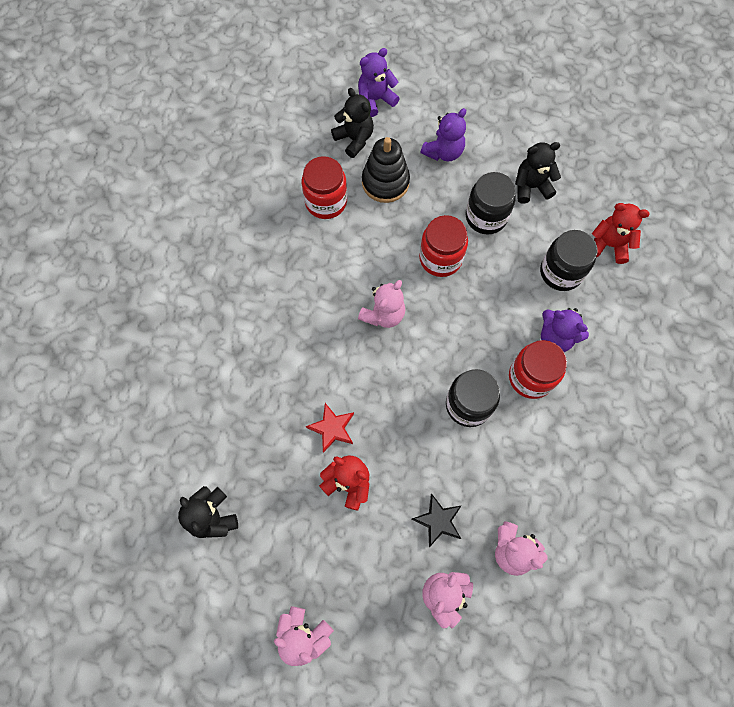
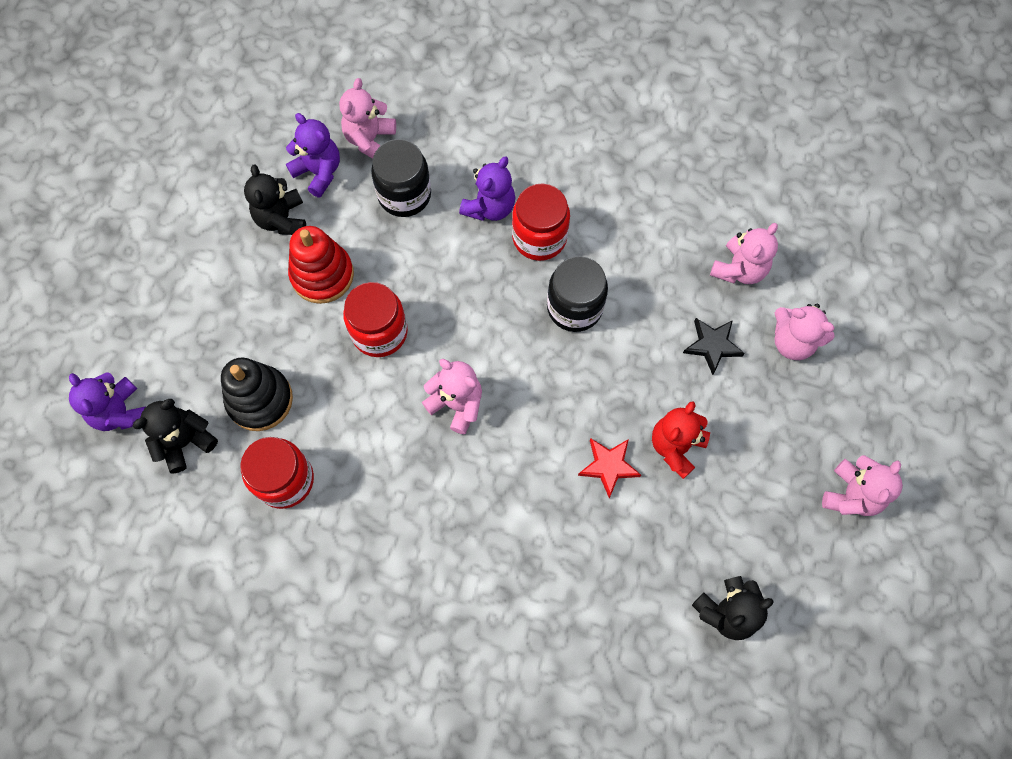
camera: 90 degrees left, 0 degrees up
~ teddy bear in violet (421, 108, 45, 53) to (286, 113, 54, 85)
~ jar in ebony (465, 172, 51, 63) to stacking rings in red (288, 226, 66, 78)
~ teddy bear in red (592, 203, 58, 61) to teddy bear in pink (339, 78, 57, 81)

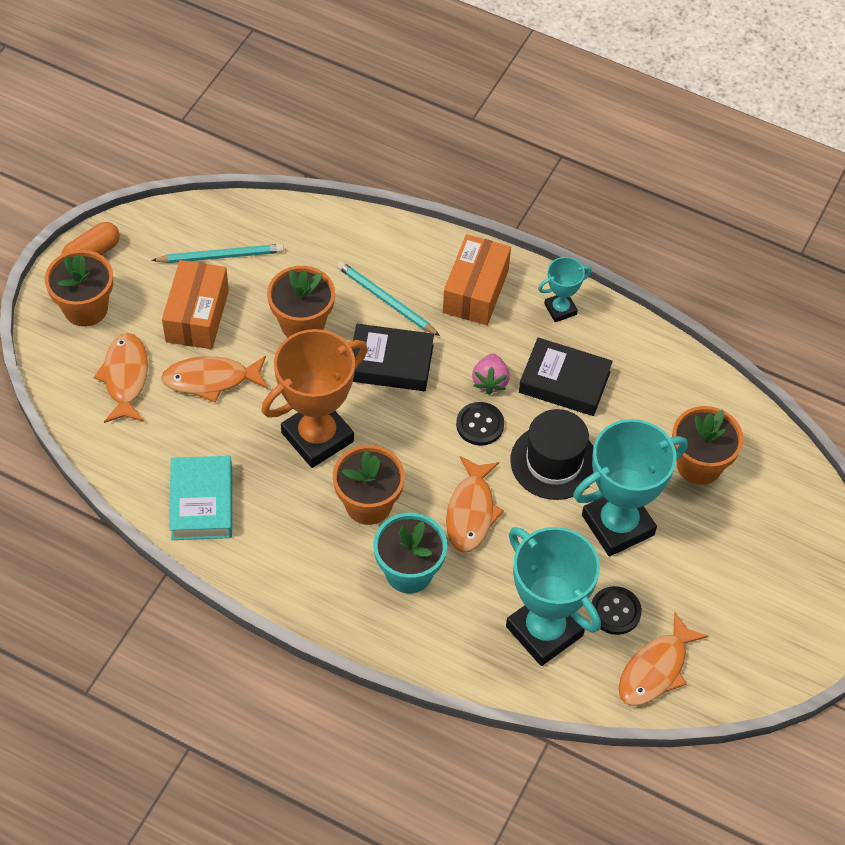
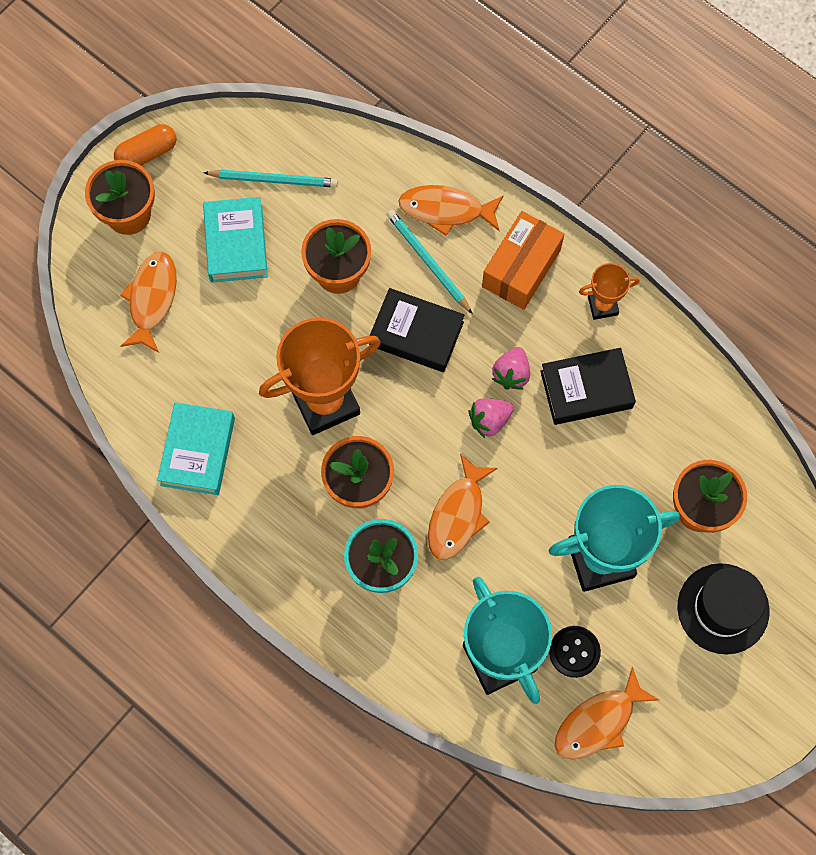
camera: 15 degrees right, 15 degrees up
~ fish figure in orange-coloured (161, 356, 107, 47) to (398, 185, 106, 51)
~ tall hat in ebony (510, 409, 84, 91) to (678, 563, 91, 91)
~ box in orange-coloured (162, 260, 67, 89) to hardback in teal (203, 197, 65, 86)
~ button in ebony (456, 402, 48, 44) to berry in pink (468, 398, 46, 40)
~ award cup in teal (538, 257, 54, 65) to award cup in orange-coloured (579, 263, 61, 57)
~ hardback in ebony (519, 338, 94, 78) = (540, 348, 96, 77) 45 degrees counterclockwise

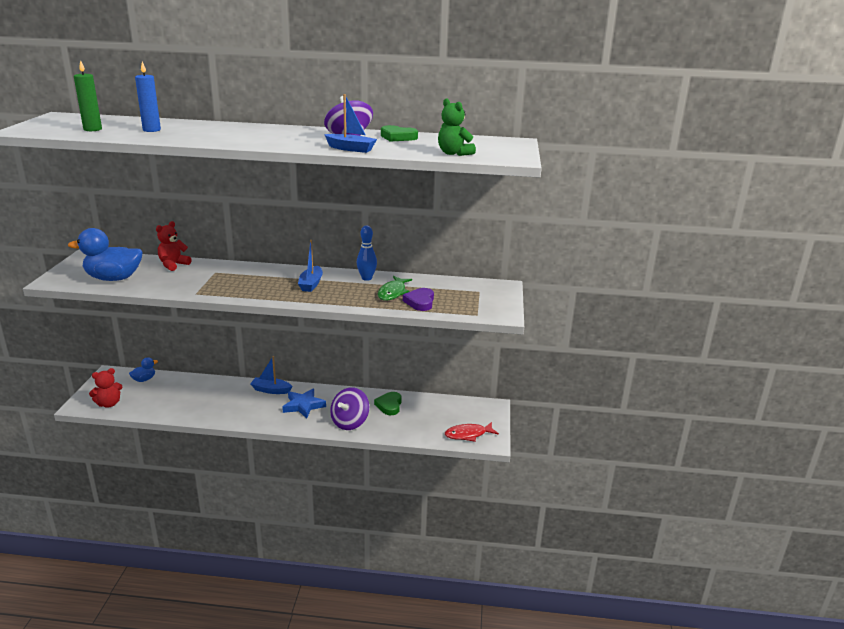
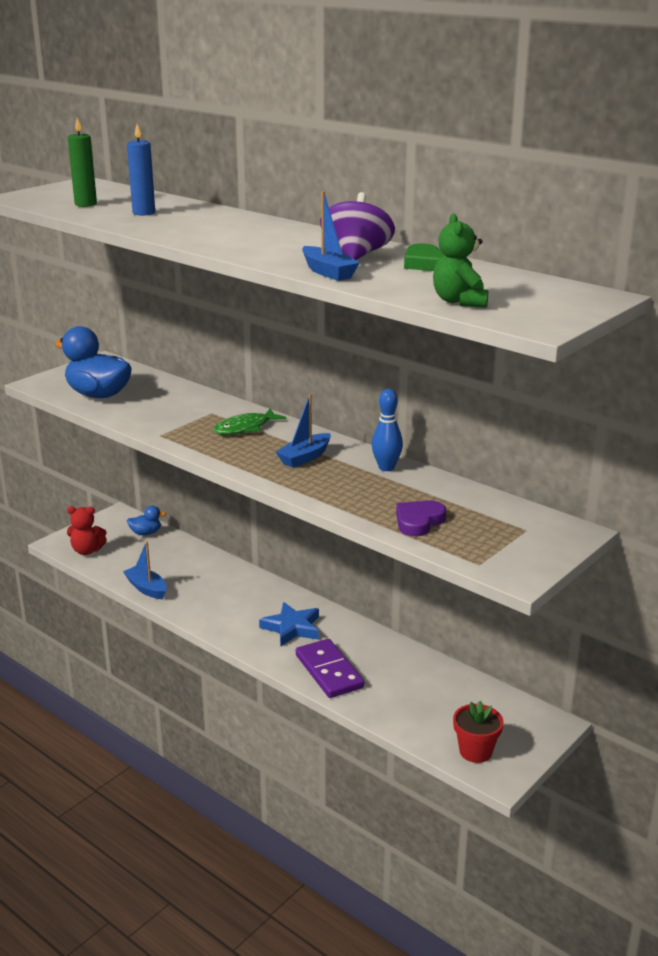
camera: 35 degrees right, 0 degrees up
- teddy bear in red (156, 221, 36, 50)
- heart in leaf-green (374, 392, 28, 23)
~ toy boat in cobalt (250, 356, 42, 38) to (123, 542, 44, 57)
~ fish figure in leaf-green (378, 276, 34, 25) to (213, 408, 74, 27)
~ spinning top in violet (330, 387, 39, 43) to domino in violet (296, 639, 68, 59)
~ fish figure in red (445, 422, 54, 20) to potted plant in red (453, 701, 51, 62)

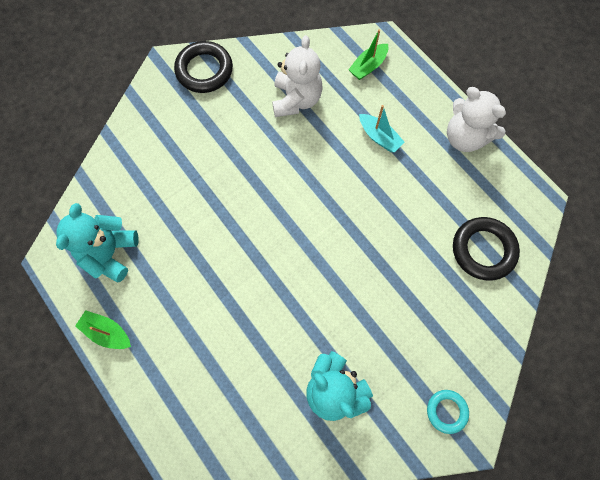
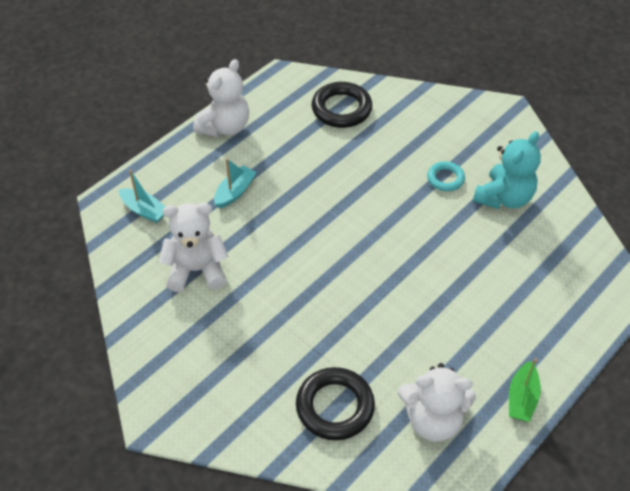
camera: 100 degrees left, 20 degrees down
~ ring in ebony (174, 41, 59, 52) to (296, 367, 79, 73)
~ ring in teal (427, 390, 42, 44) to (427, 161, 38, 30)
~ teddy bear in teal (56, 203, 83, 79) to teddy bear in snow-white (398, 363, 78, 79)
~ toy boat in leaf-green (348, 29, 40, 51) to toy boat in teal (119, 170, 46, 53)

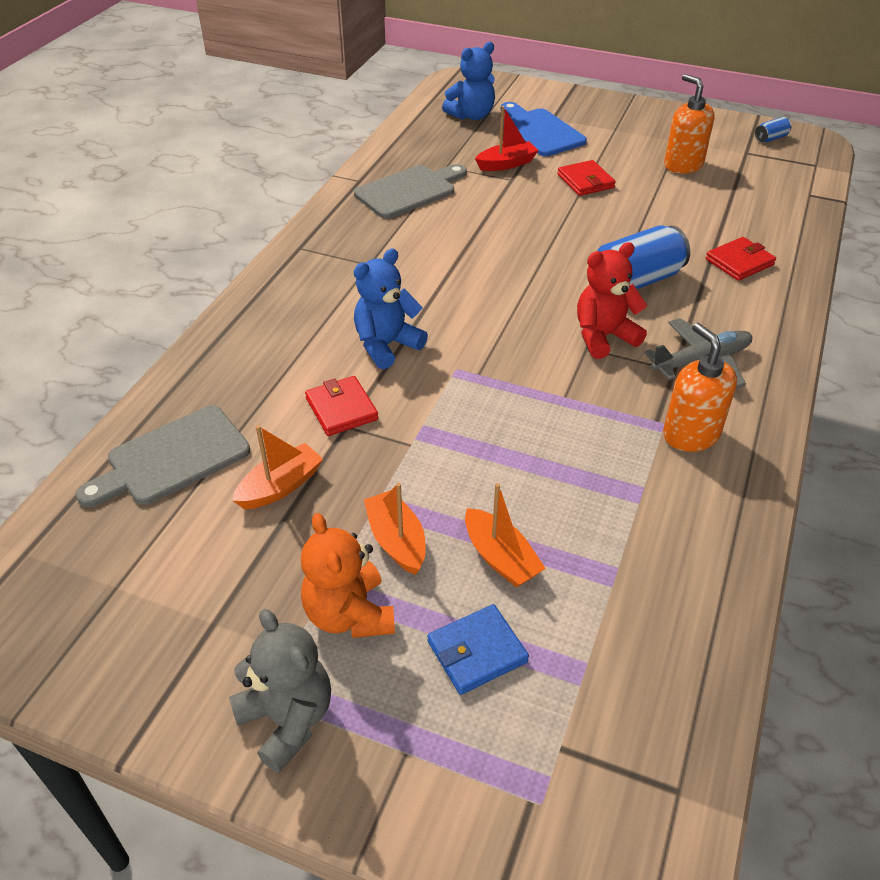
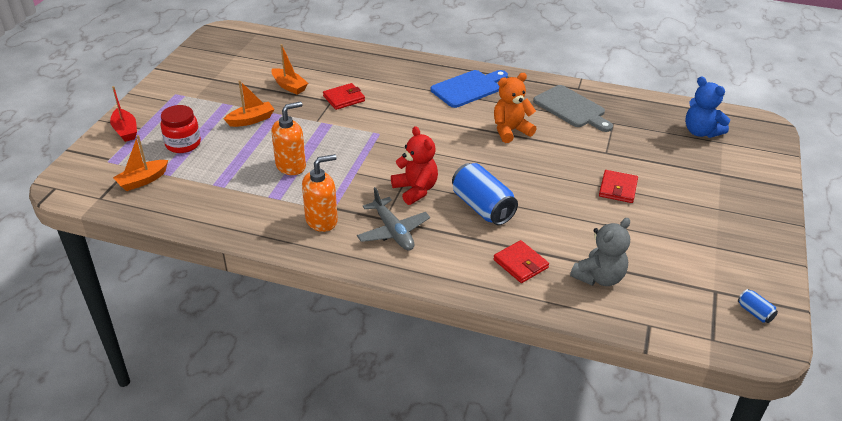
camera: 85 degrees right, 5 degrees down
- chopping board in ash-grey (76, 406, 174, 101)
- teddy bear in cobalt (354, 249, 74, 120)
~ teddy bear in ash-grey (229, 609, 102, 164) to (570, 218, 60, 68)
~ teddy bear in orange-coloured (301, 513, 94, 125) to (494, 73, 42, 70)
~ toy boat in orange-coloured (465, 483, 81, 105) to (113, 135, 55, 56)
~ toy boat in red (475, 106, 64, 65) to (110, 86, 27, 56)
~ chopping board in cobalt (501, 102, 86, 54) to (431, 70, 77, 38)
~ pump bottle in orange-coloured (664, 74, 51, 100) to (271, 101, 35, 74)
~ card wallet in cobalt (427, 604, 102, 91) to jar in red (160, 105, 41, 48)
~ card wallet in red (558, 160, 58, 36) = (599, 170, 39, 33) 45 degrees counterclockwise

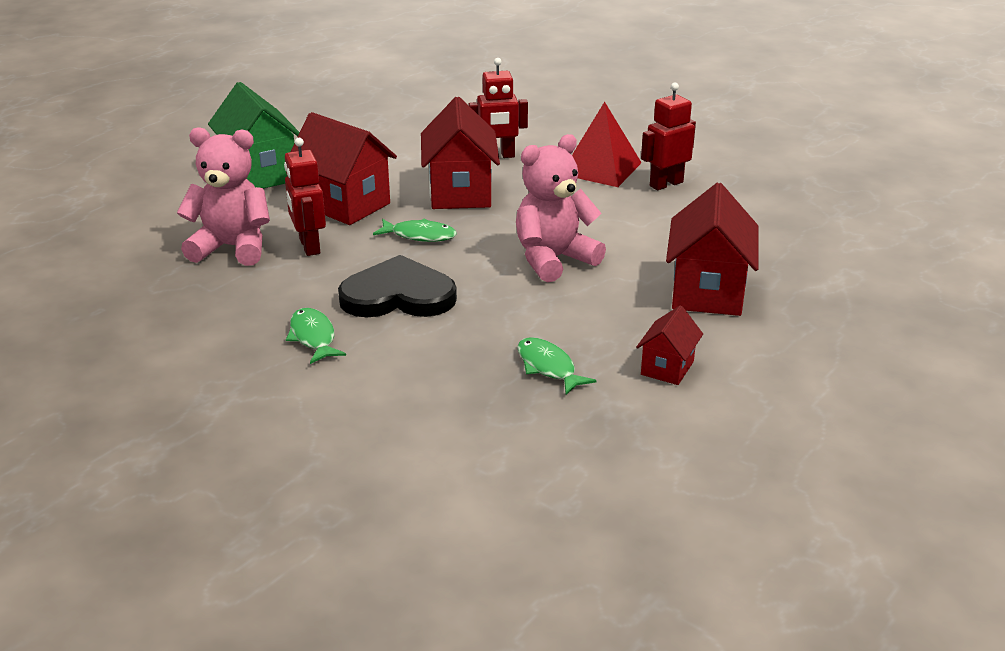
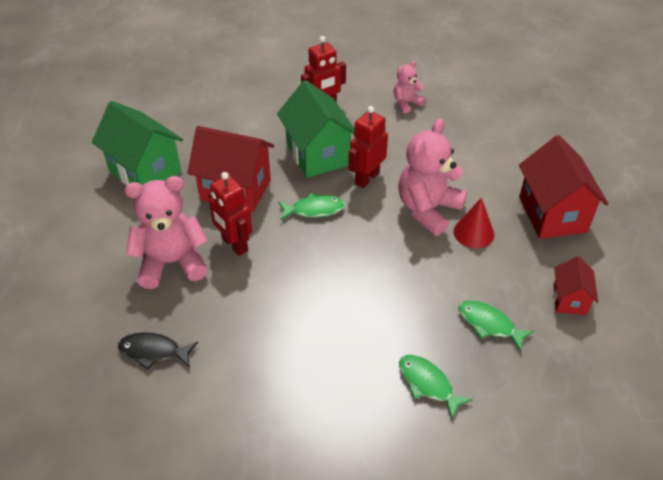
camera: 20 degrees left, 15 degrees up
- heart in ebony (338, 255, 119, 62)
+ fish figure in ebony (118, 332, 80, 38)
+ solid cone in red (454, 198, 41, 50)
~ fish figure in leaf-green (286, 308, 60, 56) to (399, 355, 74, 64)
~ toy robot in red (641, 82, 55, 108) to (348, 106, 40, 82)
~ pyramid shape in red (572, 102, 70, 85) to teddy bear in pink (394, 61, 31, 53)
~ cottage in red (421, 97, 79, 112) to cottage in leaf-green (277, 80, 78, 98)

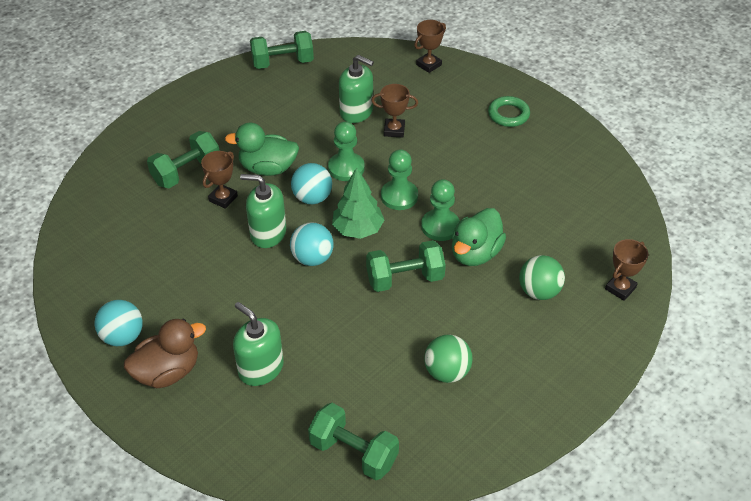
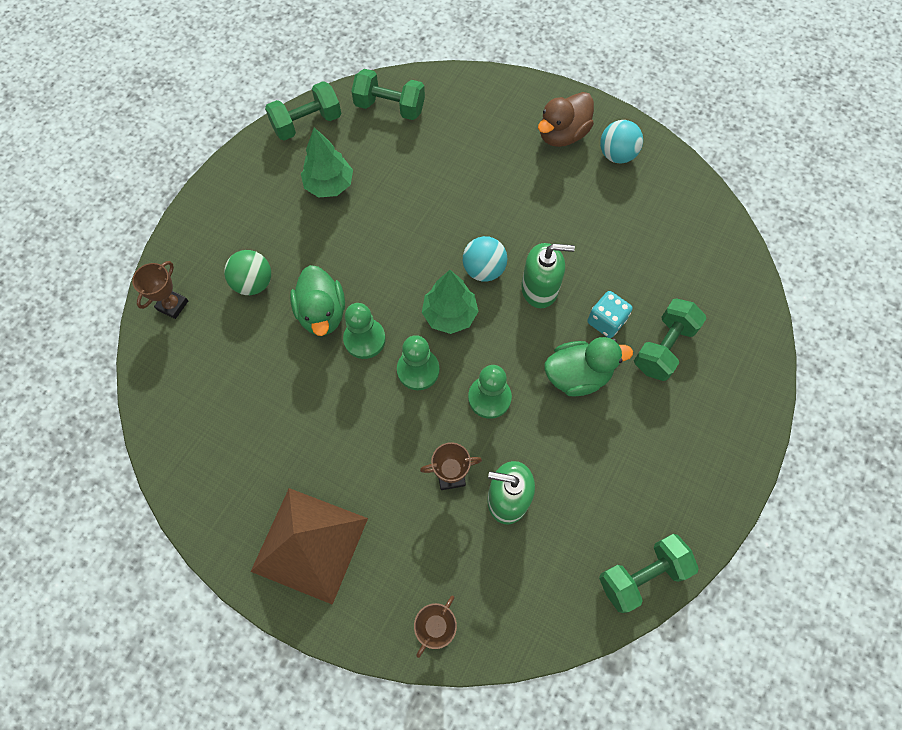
camera: 165 degrees right, 20 degrees up
- pump bottle in leaf-green (233, 302, 51, 84)
- sphere in teal (291, 163, 41, 41)
~ free weight in leaf-green (366, 240, 80, 52) to (265, 81, 76, 59)
~ award cup in dark brown (201, 151, 37, 58) to dice in teal (587, 291, 46, 47)
~ sphere in leaf-green (424, 334, 48, 49) to toy tree in leaf-green (301, 127, 52, 71)
~ ring in leaf-green (488, 96, 42, 31) to pyramid shape in dark brown (251, 488, 117, 117)
~ rubber duck in leaf-green (452, 208, 54, 58) = (290, 265, 55, 71) 150 degrees clockwise

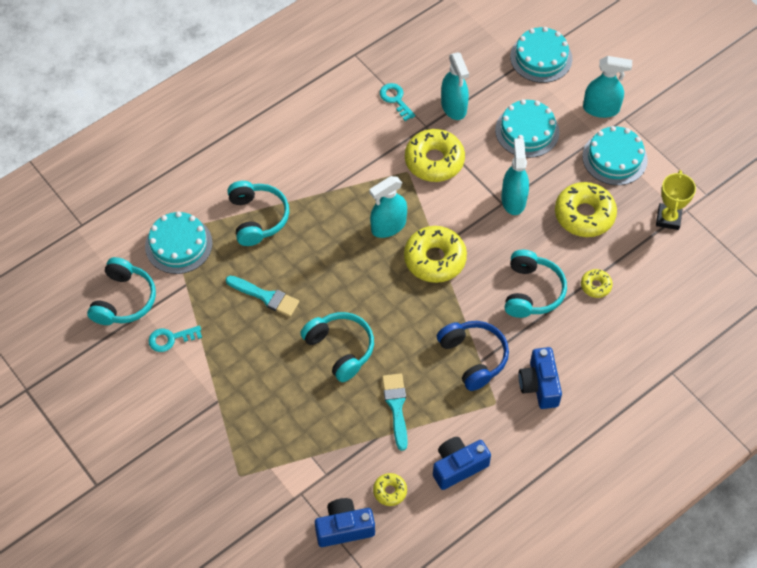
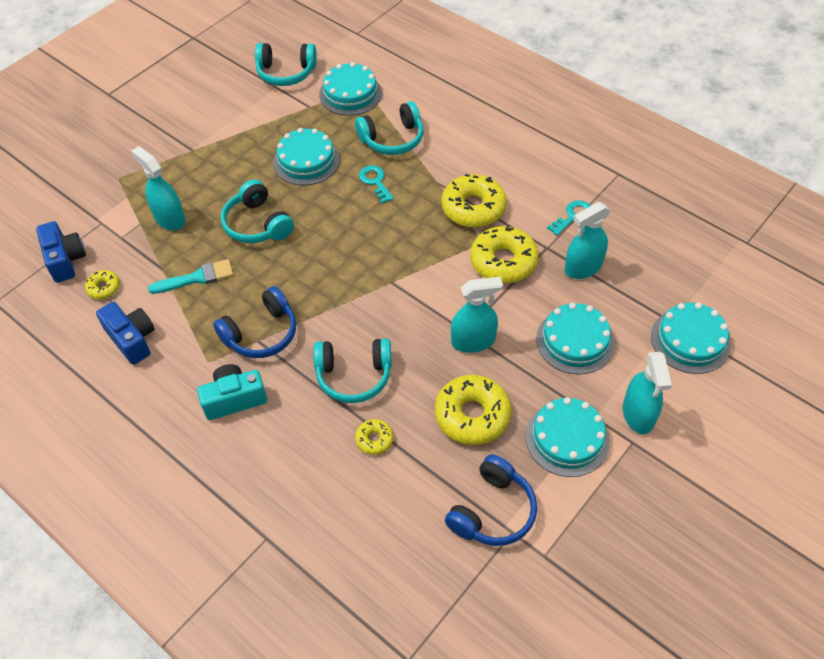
camera: 80 degrees right, 5 degrees down
~ door key in teal (148, 326, 54, 26) to (359, 165, 35, 38)
~ spray cleaner in teal (369, 176, 38, 62) to (131, 146, 55, 85)
~ donut in bright yellow (404, 226, 63, 57) to (441, 174, 66, 54)
~ paint brush in teal (226, 276, 73, 41) to layer cake in teal (273, 128, 67, 57)
~ award cup in bright yellow (656, 170, 40, 60) to over-ear headphones in cobalt (445, 454, 92, 92)
~ camera in cobalt (518, 347, 44, 62) to camera in teal (197, 364, 70, 56)
~ over-ear headphones in teal (300, 312, 74, 70) = (221, 179, 73, 64) 105 degrees clockwise

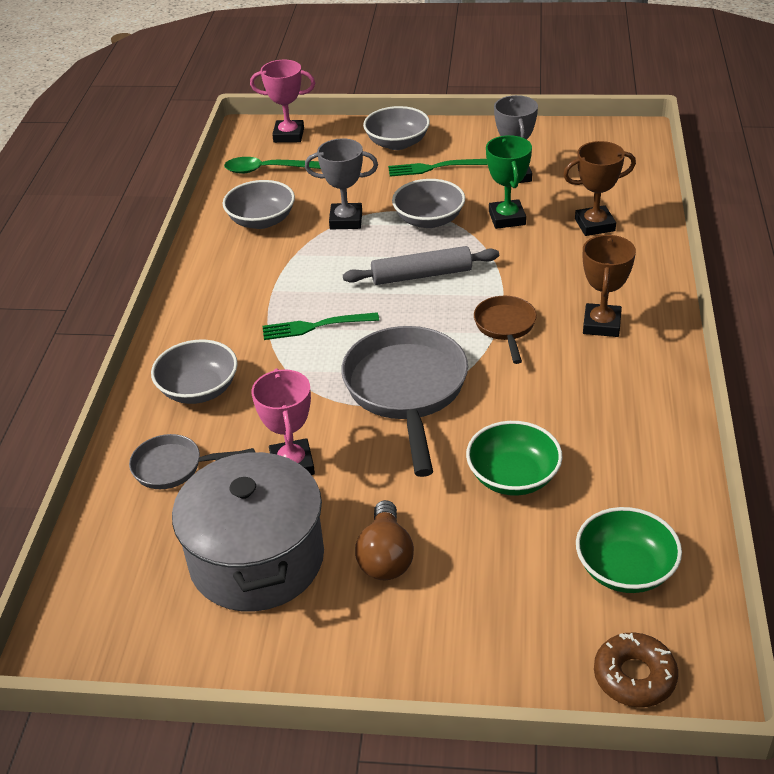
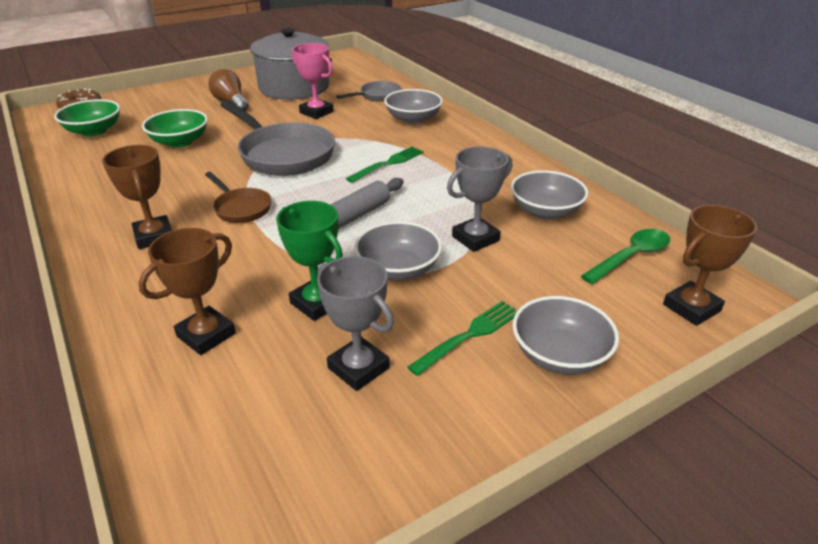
camera: 140 degrees right, 5 degrees down
~ award cup in pink (250, 60, 65, 83) to award cup in dark brown (663, 205, 94, 121)

